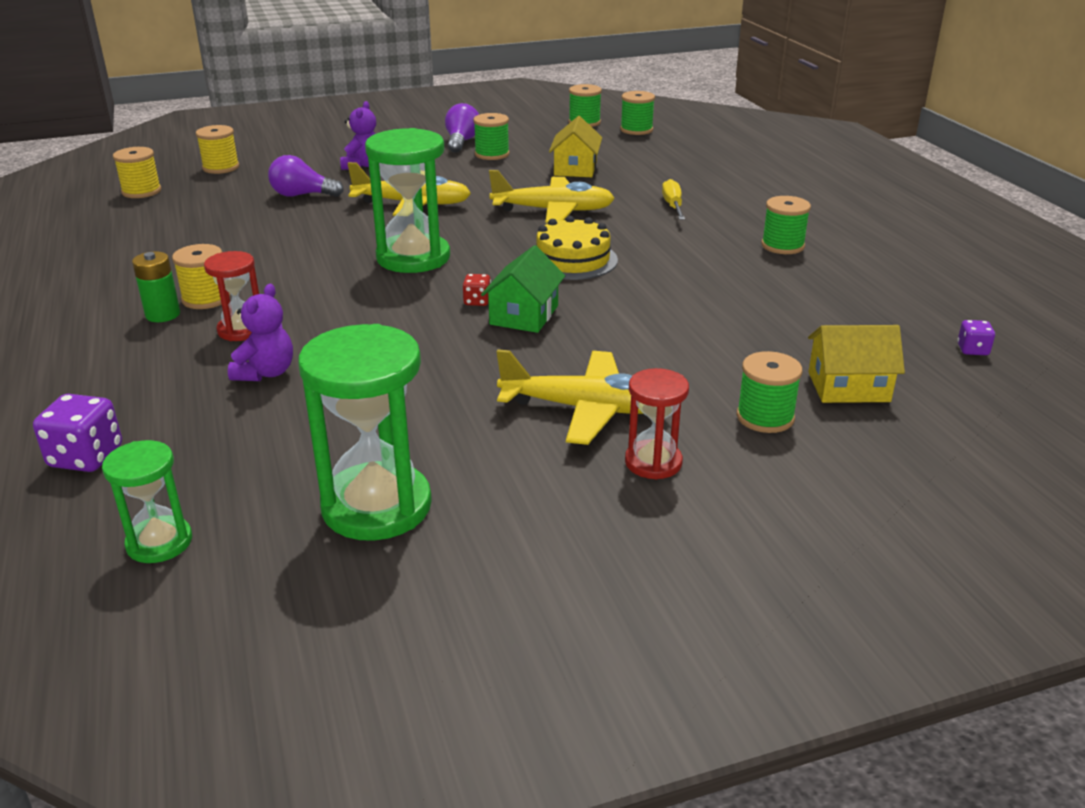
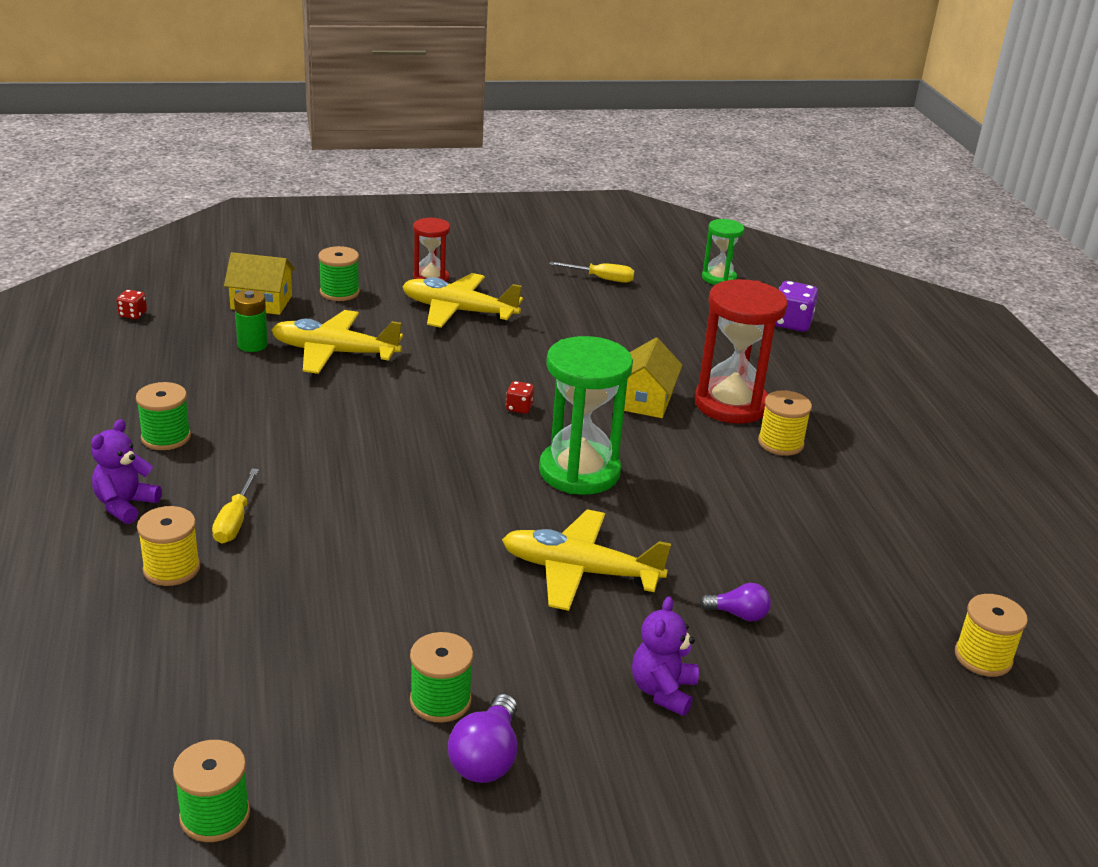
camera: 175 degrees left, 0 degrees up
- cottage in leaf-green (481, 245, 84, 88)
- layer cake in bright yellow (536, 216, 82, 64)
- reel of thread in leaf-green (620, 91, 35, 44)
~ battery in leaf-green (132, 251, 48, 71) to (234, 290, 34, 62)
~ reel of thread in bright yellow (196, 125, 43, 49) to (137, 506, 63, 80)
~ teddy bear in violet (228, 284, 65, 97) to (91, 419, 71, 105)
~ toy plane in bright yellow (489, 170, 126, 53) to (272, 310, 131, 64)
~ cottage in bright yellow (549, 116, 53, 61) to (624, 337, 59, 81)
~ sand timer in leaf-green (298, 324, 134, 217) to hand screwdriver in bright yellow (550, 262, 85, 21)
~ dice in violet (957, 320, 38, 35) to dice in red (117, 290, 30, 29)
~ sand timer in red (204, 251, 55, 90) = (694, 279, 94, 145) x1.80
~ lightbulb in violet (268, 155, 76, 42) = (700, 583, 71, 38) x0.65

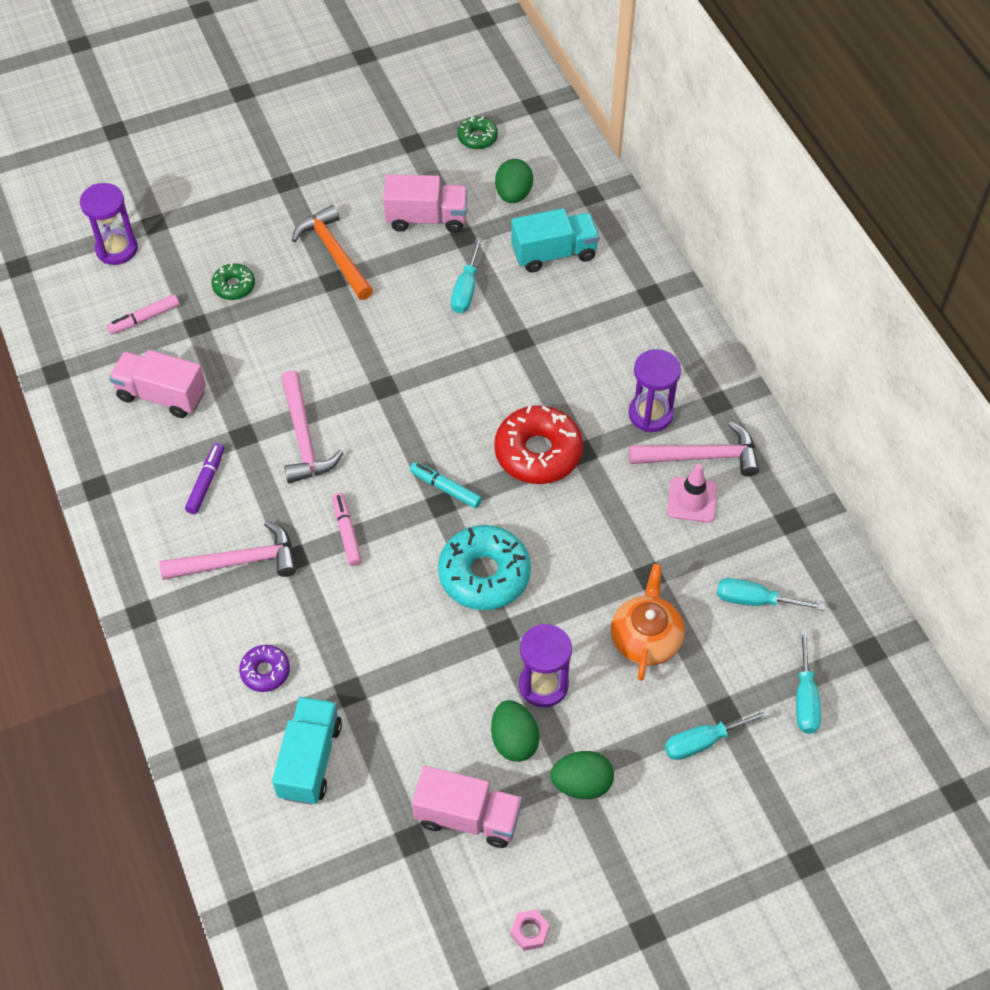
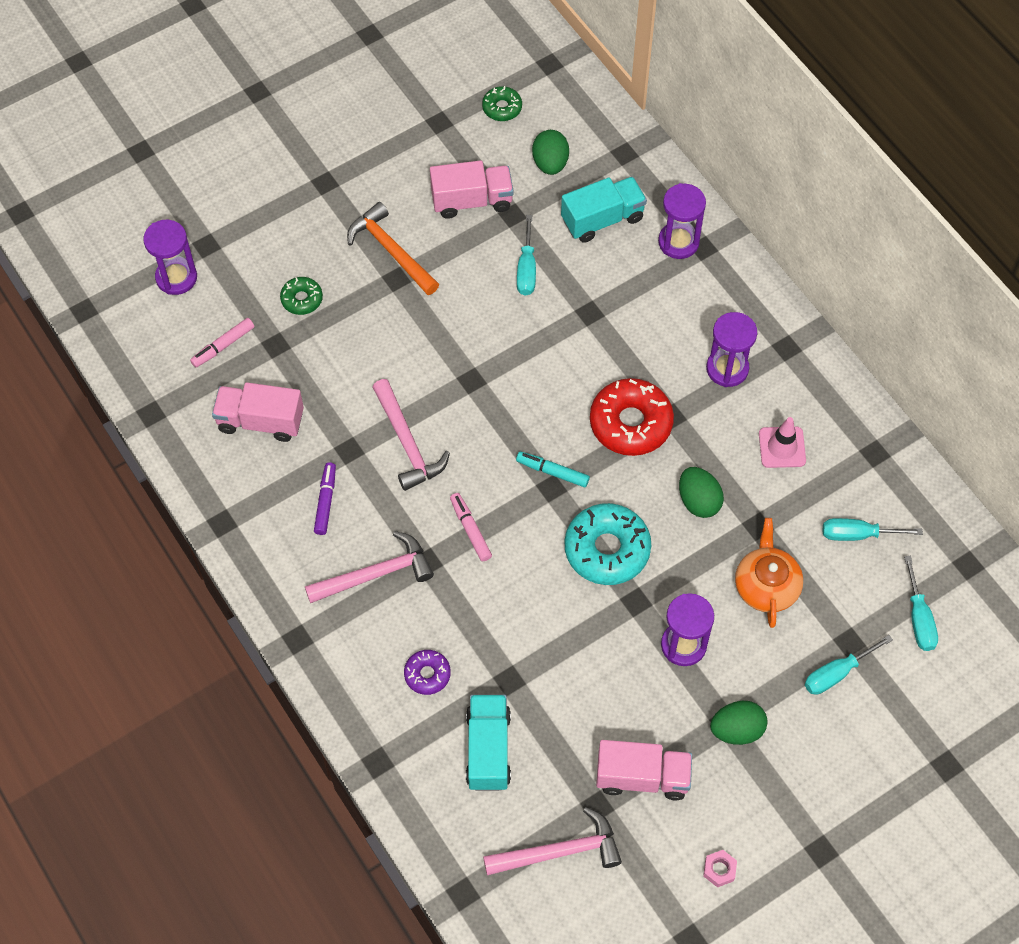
camera: 10 degrees left, 5 degrees up
+ sand timer in violet (658, 183, 48, 76)
~ toy egg in leaf-green (491, 700, 49, 62) to (679, 467, 45, 51)
~ hammer in pink (629, 422, 130, 54) to (483, 807, 139, 68)

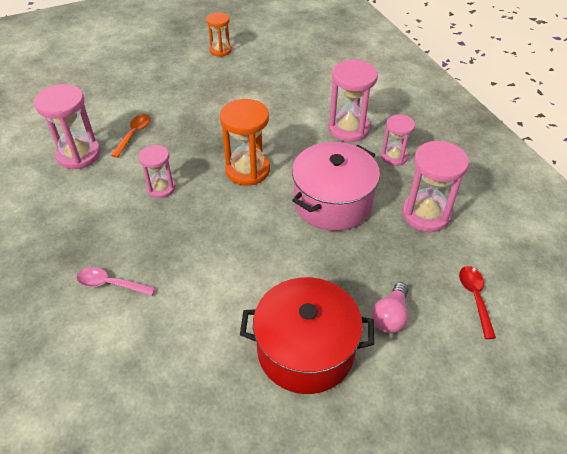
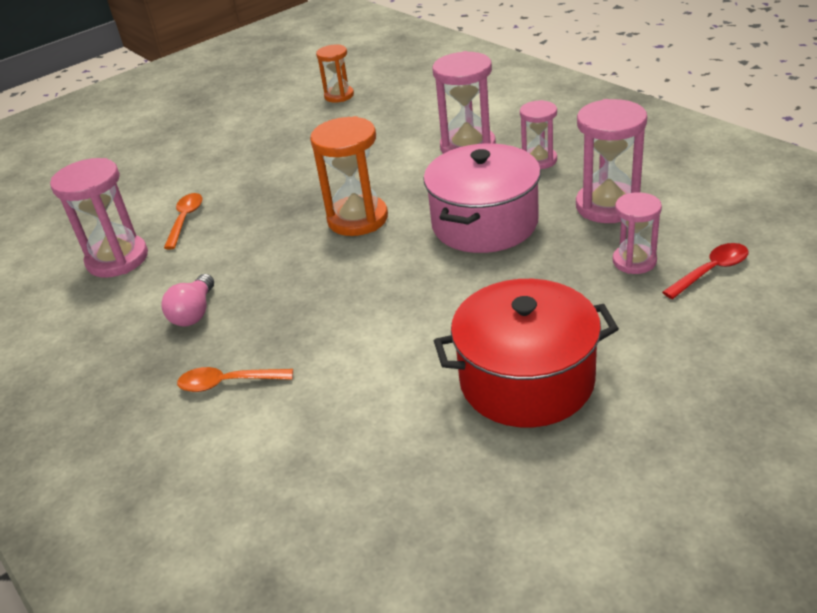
camera: 10 degrees left, 10 degrees down
~ sand timer in pink (139, 145, 36, 53) to (613, 192, 49, 82)
~ sand timer in orange-coloured (206, 12, 26, 45) to (316, 45, 38, 58)
~ lightbulb in pink (372, 282, 36, 51) to (161, 274, 53, 53)
~ spoon in pink (76, 267, 80, 29) to spoon in orange-coloured (177, 367, 116, 25)
~ spoon in red (459, 266, 37, 73) = (662, 243, 87, 56) 75 degrees clockwise

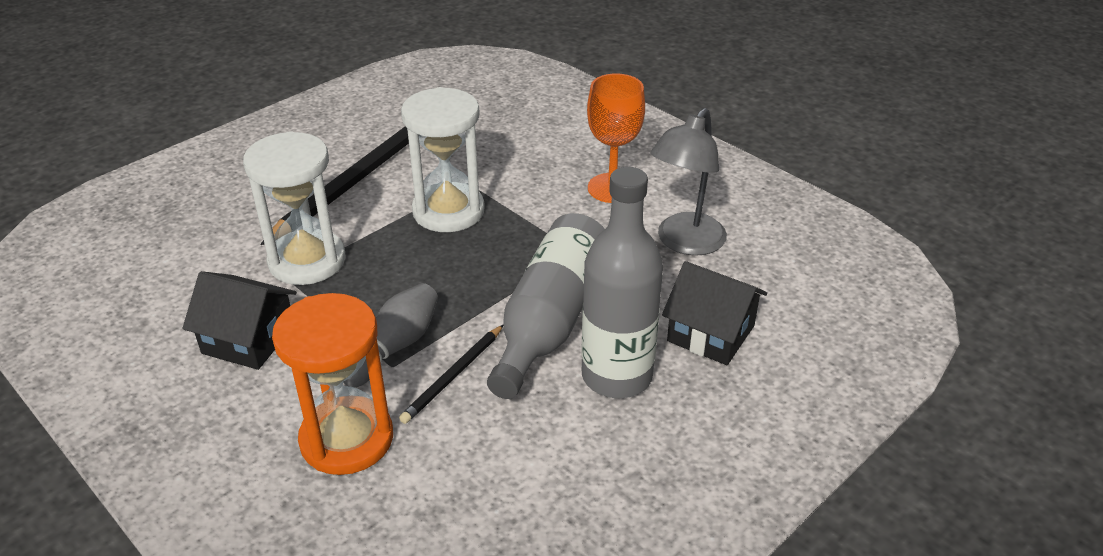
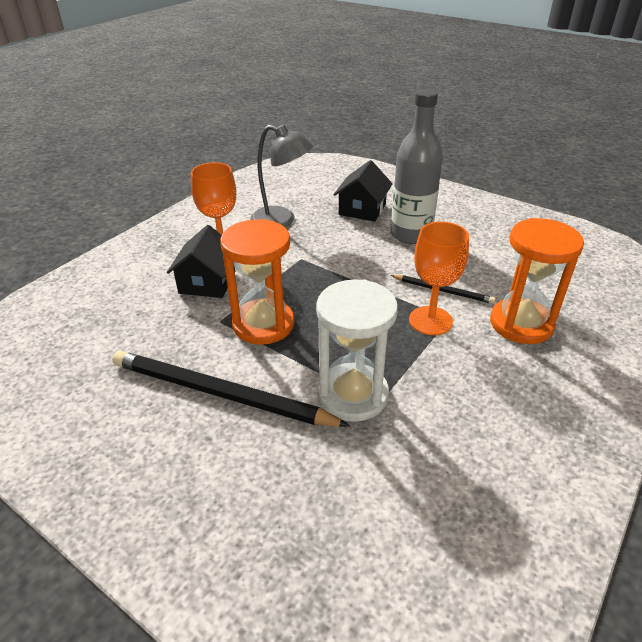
camera: 100 degrees left, 0 degrees up
- flask in ash-grey (487, 213, 118, 186)
~ cottage in ebony (182, 271, 115, 99) to (167, 225, 68, 73)
~ bowling pin in ash-grey (343, 283, 95, 105) to wine glass in orange-coloured (409, 222, 60, 113)
~ sand timer in snow-white (401, 87, 84, 145) to sand timer in orange-coloured (220, 219, 74, 126)

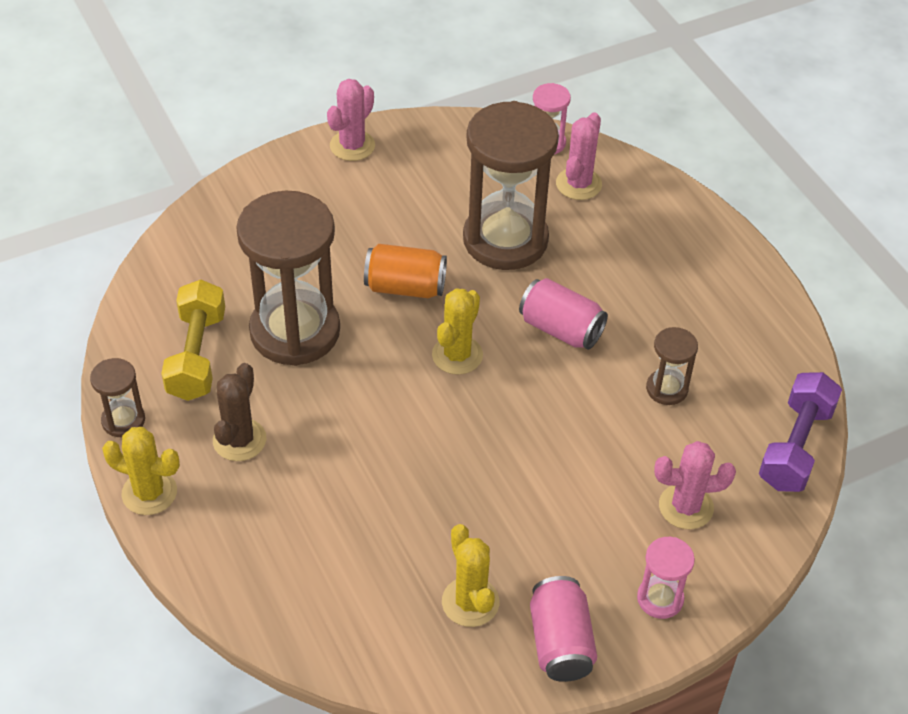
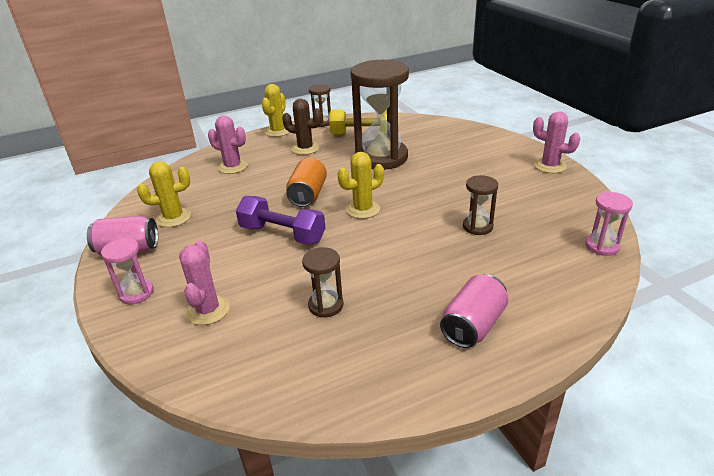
camera: 95 degrees right, 15 degrees down
~ soda can in orange-coloured (364, 244, 83, 54) to (286, 158, 41, 49)
~ soda can in pink (519, 278, 89, 72) to (440, 274, 69, 74)
~ saguaro cactus in pink (556, 112, 46, 88) to (208, 115, 40, 59)
~ free weight in violet (759, 372, 83, 120) to (236, 196, 89, 49)
~ saguaro cactus in bright yellow (432, 288, 51, 87) = (338, 152, 46, 67) 60 degrees counterclockwise
~ sand timer in dark brown (463, 101, 96, 169) = (463, 175, 35, 60) x0.45

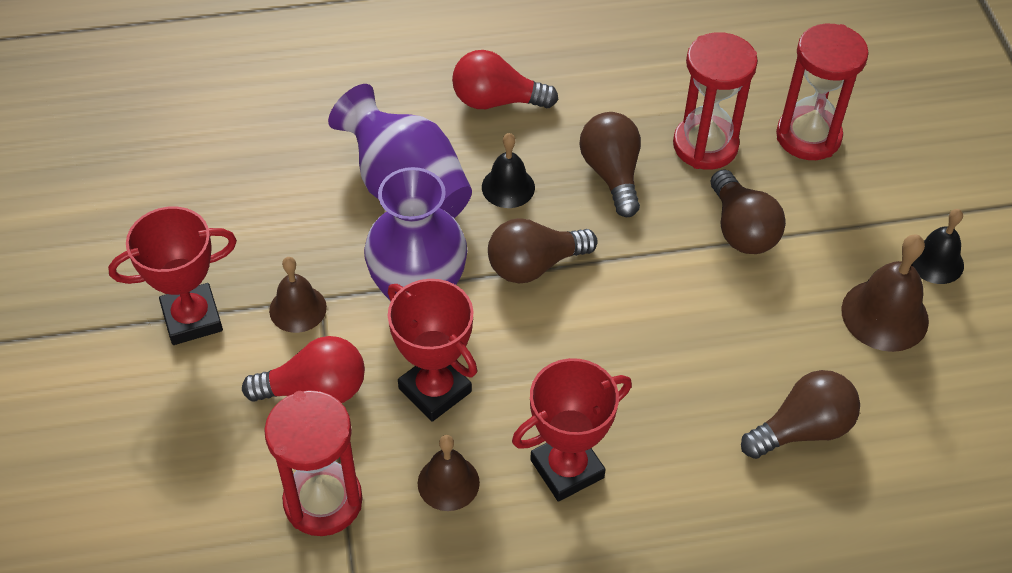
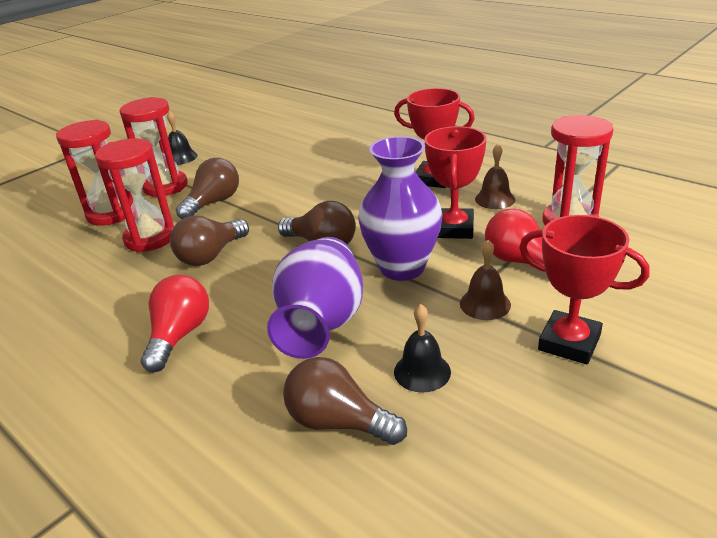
camera: 125 degrees left, 20 degrees down
- school bell in dark brown (841, 234, 88, 118)
+ sand timer in red (119, 97, 69, 100)
~ school bell in ebony (482, 133, 53, 75) to (394, 304, 57, 89)
~ lightbulb in dark brown (741, 370, 119, 89) to (283, 357, 124, 88)
~ lightbulb in red (452, 50, 106, 59) = (141, 275, 68, 97) 135 degrees counterclockwise

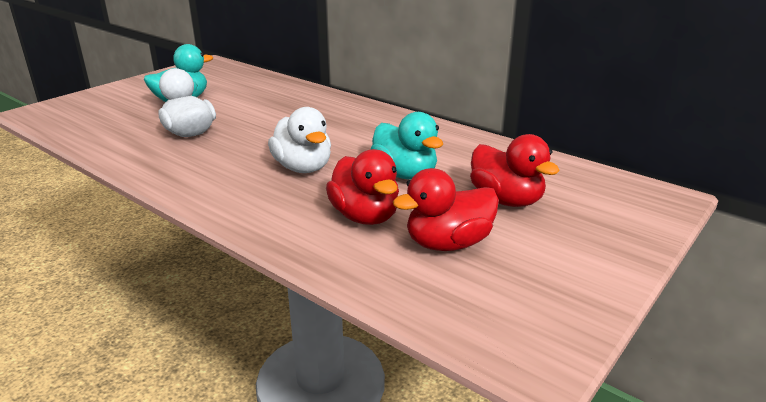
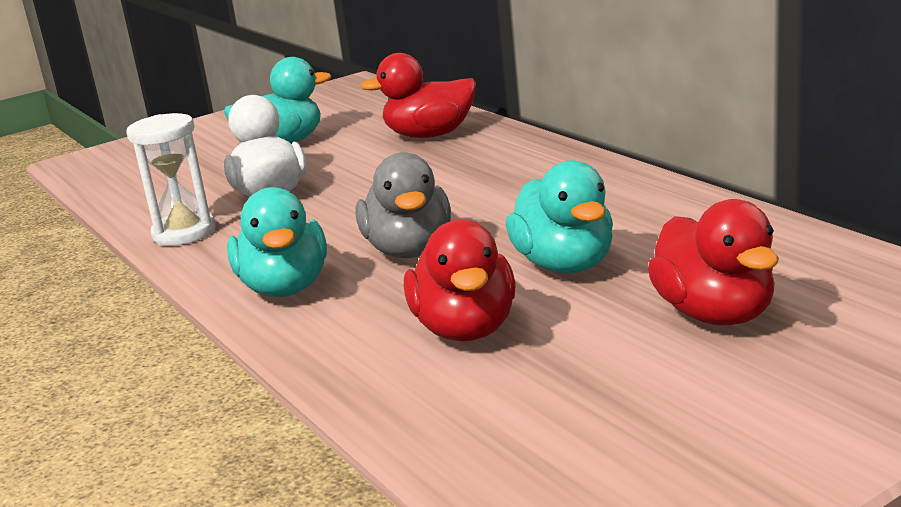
camera: 20 degrees right, 5 degrees down
+ sand timer in snow-white (126, 113, 90, 133)
+ rubber duck in teal (227, 187, 100, 110)
~ rubber duck in red (393, 168, 106, 83) to (360, 53, 116, 85)
~ rubber duck in snow-white (268, 107, 63, 66) to rubber duck in ash-grey (355, 152, 96, 106)

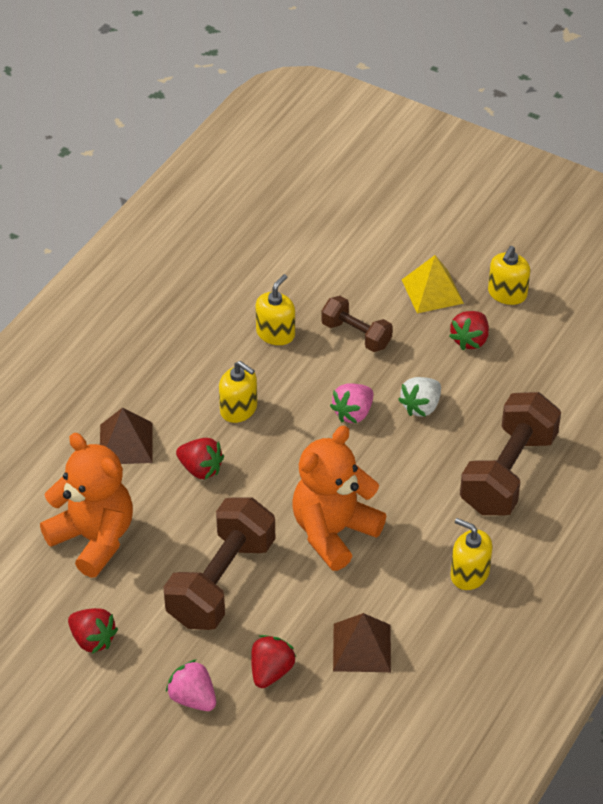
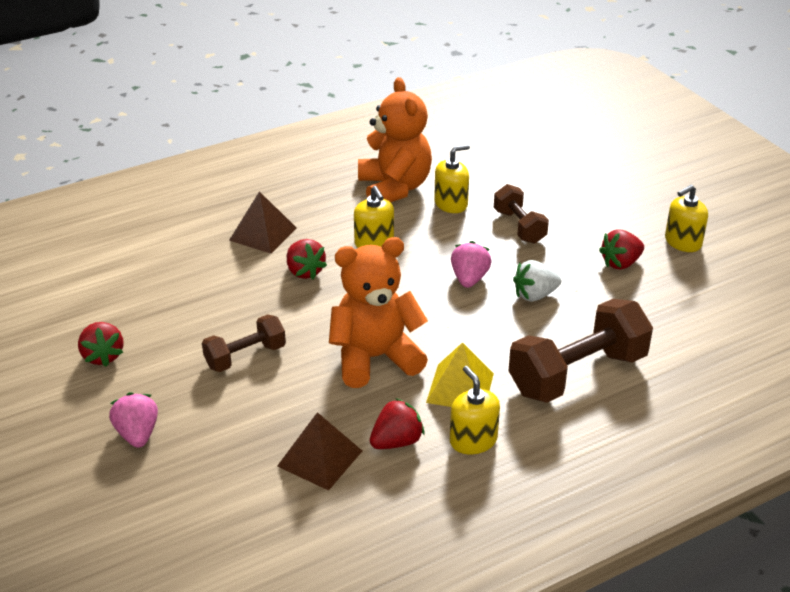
camera: 30 degrees right, 10 degrees down
~ teddy bear in orange-coloured (40, 433, 93, 145) to (358, 77, 74, 125)
~ berry in red (251, 635, 45, 53) to (370, 398, 55, 51)
~ pyramid shape in bright yellow (402, 255, 62, 58) to (426, 342, 68, 65)
~ berry in pink (330, 383, 44, 40) = (451, 241, 40, 47) 120 degrees clockwise
~ free weight in dark brown (163, 497, 112, 133) = (202, 314, 84, 58) x0.57

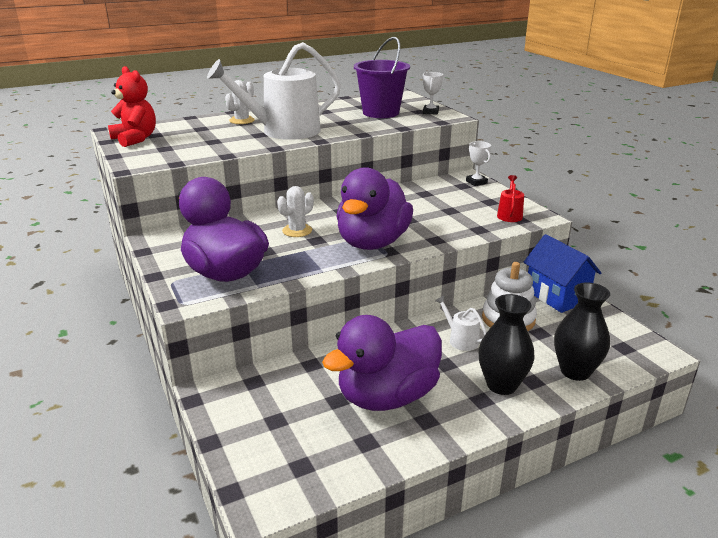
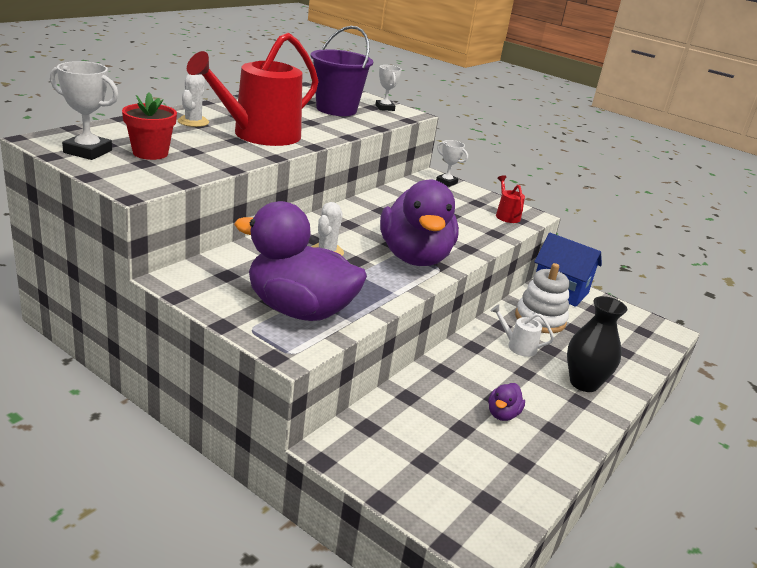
camera: 30 degrees left, 0 degrees up
- flower vase in ebony (554, 282, 56, 99)
+ potted plant in red (122, 93, 55, 67)
~ teddy bear in red (108, 66, 48, 81) to award cup in snow-white (50, 61, 69, 99)
~ watering pot in snow-white (207, 42, 134, 98) to watering pot in red (187, 33, 132, 113)
~ rubber duck in violet (322, 315, 120, 96) = (488, 383, 37, 38) x0.40

